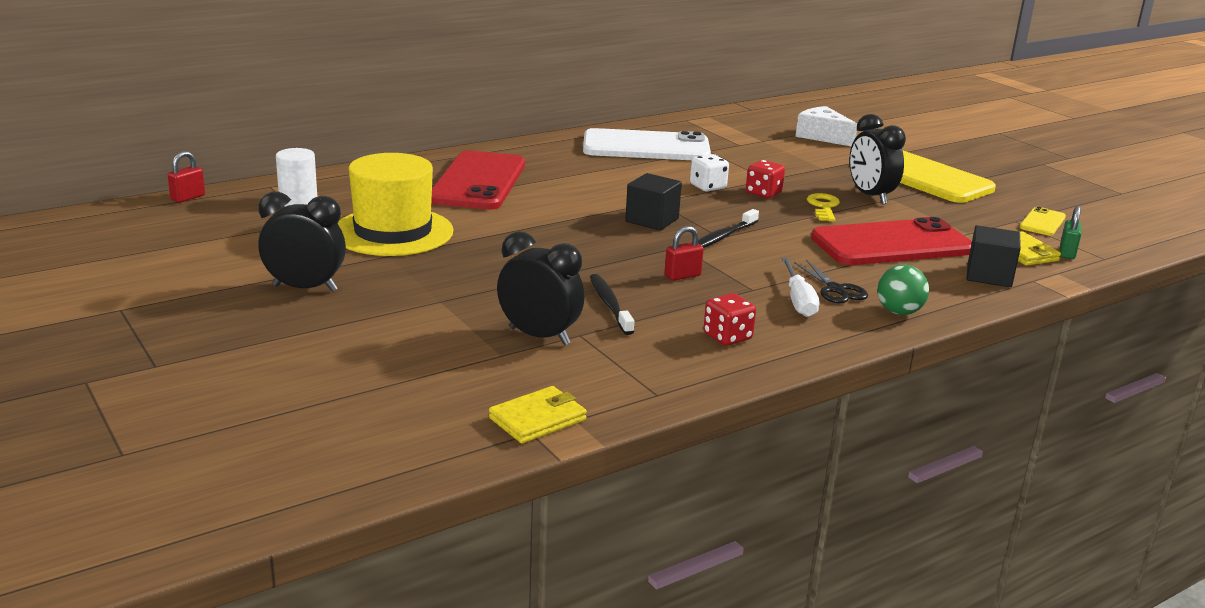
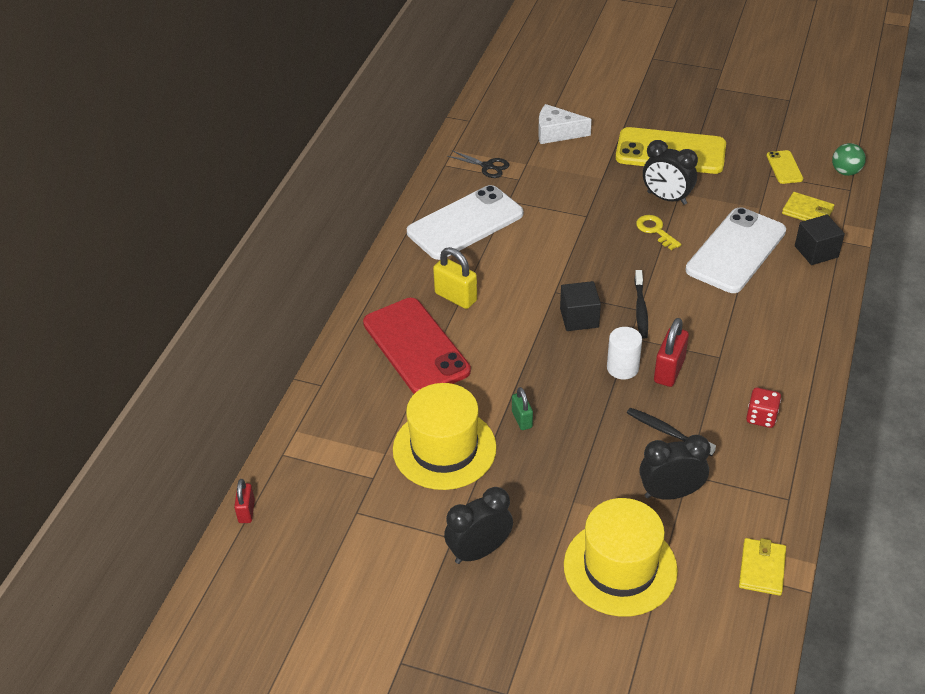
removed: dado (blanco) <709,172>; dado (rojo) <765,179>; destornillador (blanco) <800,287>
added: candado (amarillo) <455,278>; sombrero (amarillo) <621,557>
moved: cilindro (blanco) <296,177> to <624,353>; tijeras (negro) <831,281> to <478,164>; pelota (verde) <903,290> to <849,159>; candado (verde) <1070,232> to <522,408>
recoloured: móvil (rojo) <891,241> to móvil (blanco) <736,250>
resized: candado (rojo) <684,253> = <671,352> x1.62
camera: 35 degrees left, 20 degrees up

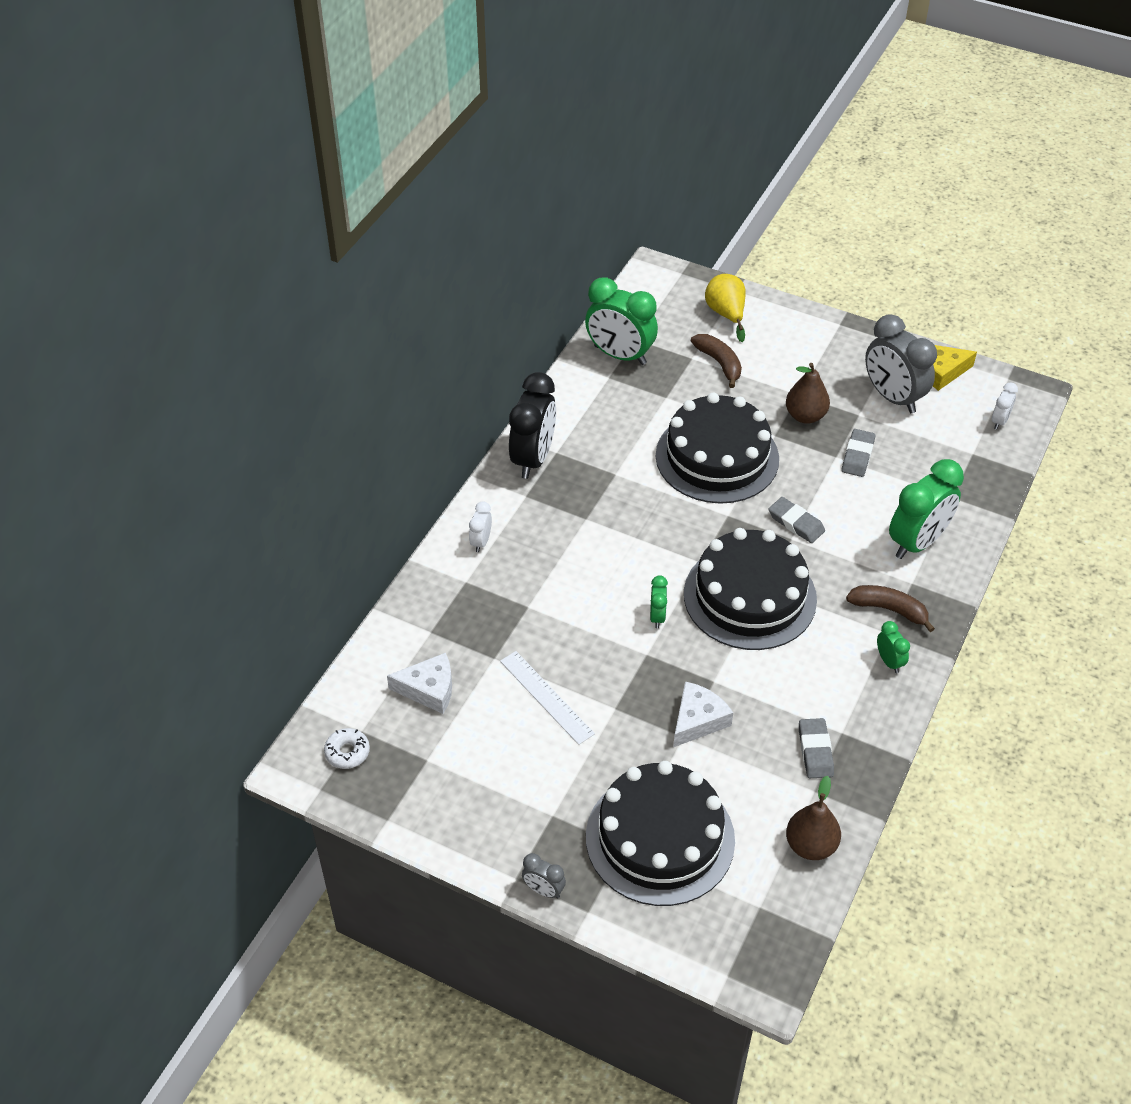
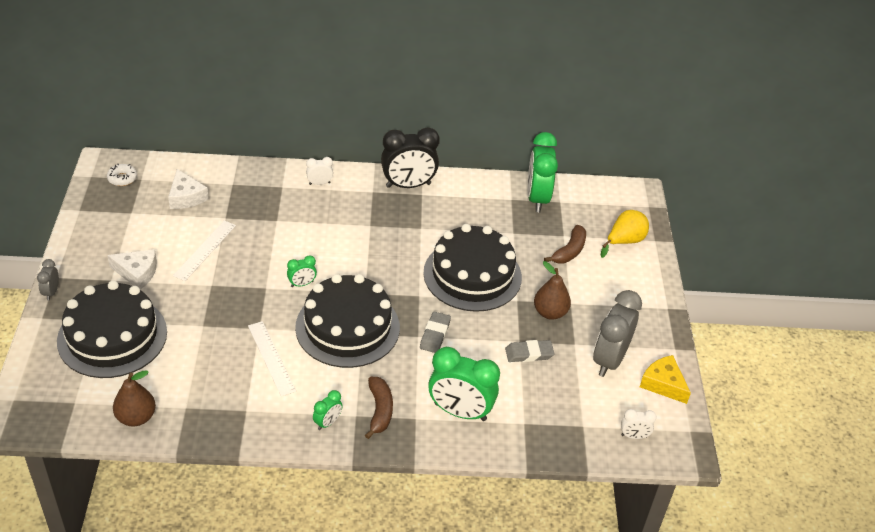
removed: goma de borrar (gris) <816,748>
added: regla (blanco) <272,358>
moved: queso (blanco) <703,714> to <132,269>
camera: 60 degrees right, 5 degrees down

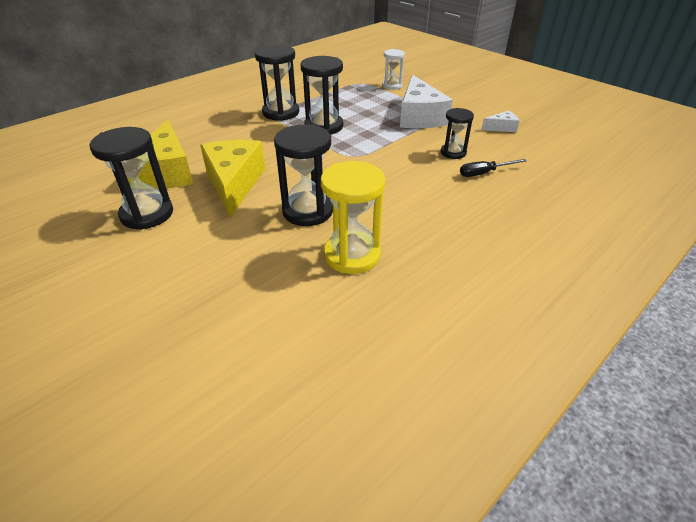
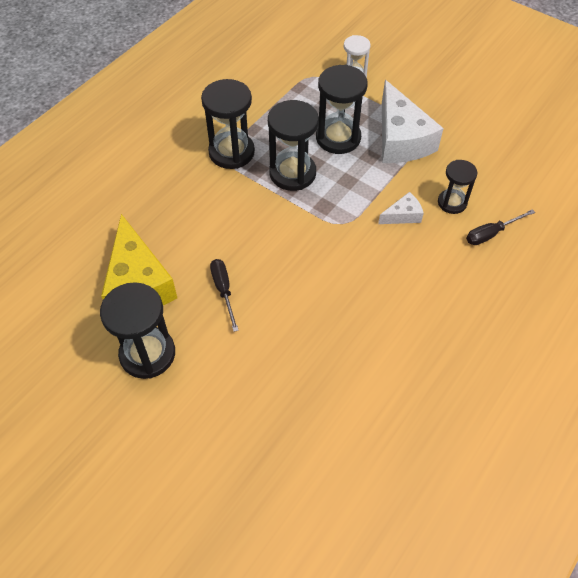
removed: reloj de arena (amarillo) <353,217>
moved: reloj de arena (negro) <303,175> to <342,109>; queso (blanco) <500,121> to <401,208>
replaced: queso (amarillo) <232,178> to destornillador (negro) <224,295>
camera: 10 degrees left, 15 degrees up

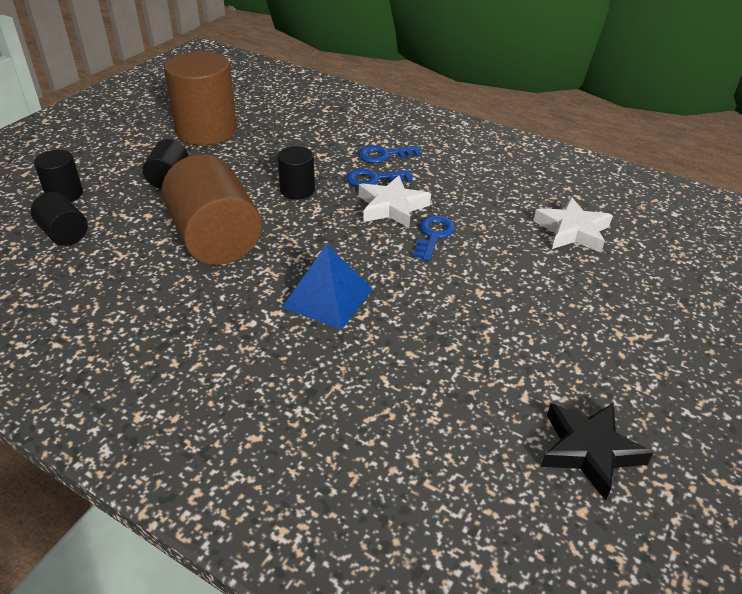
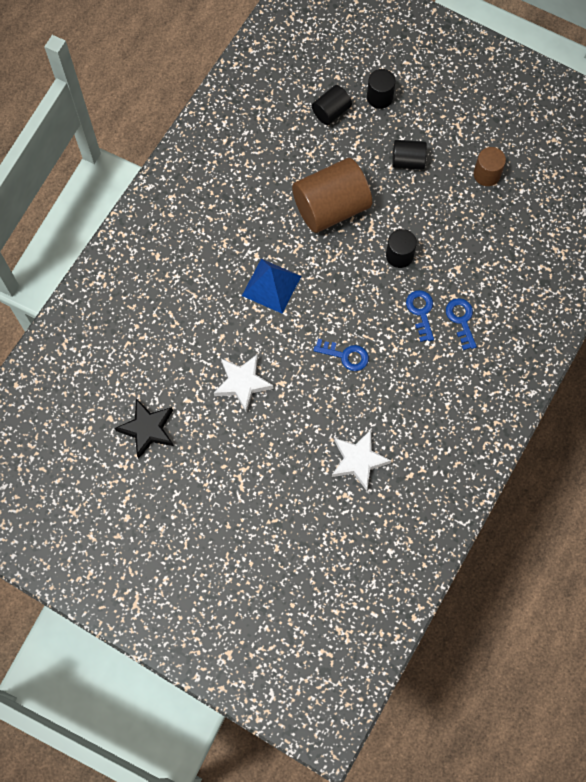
moved: estrella (blanco) <395,201> to <243,383>
resized: cilindro (marrón) <200,98> = <490,166> x0.51
camera: 90 degrees right, 30 degrees up

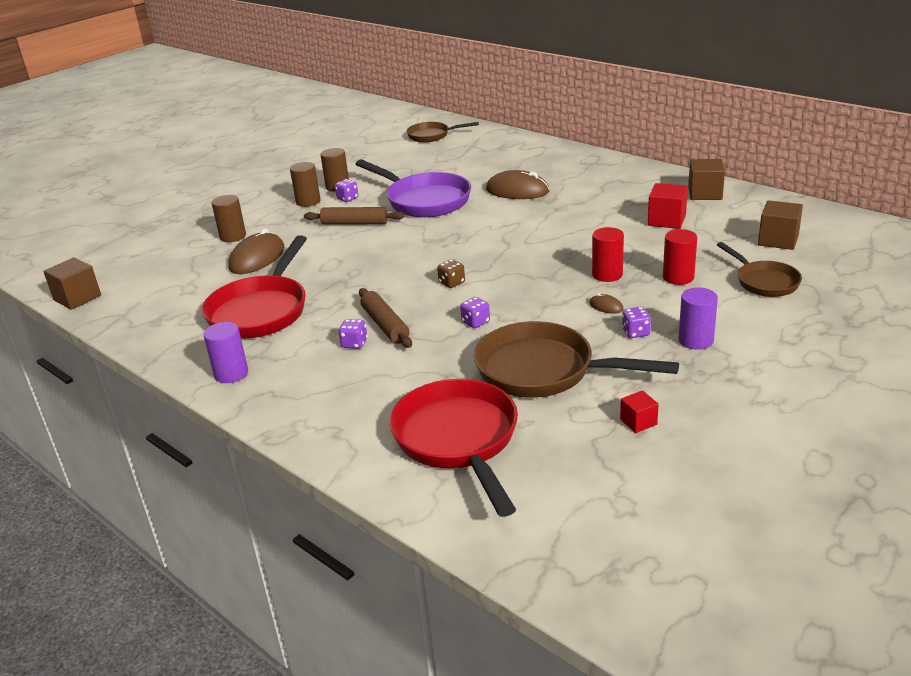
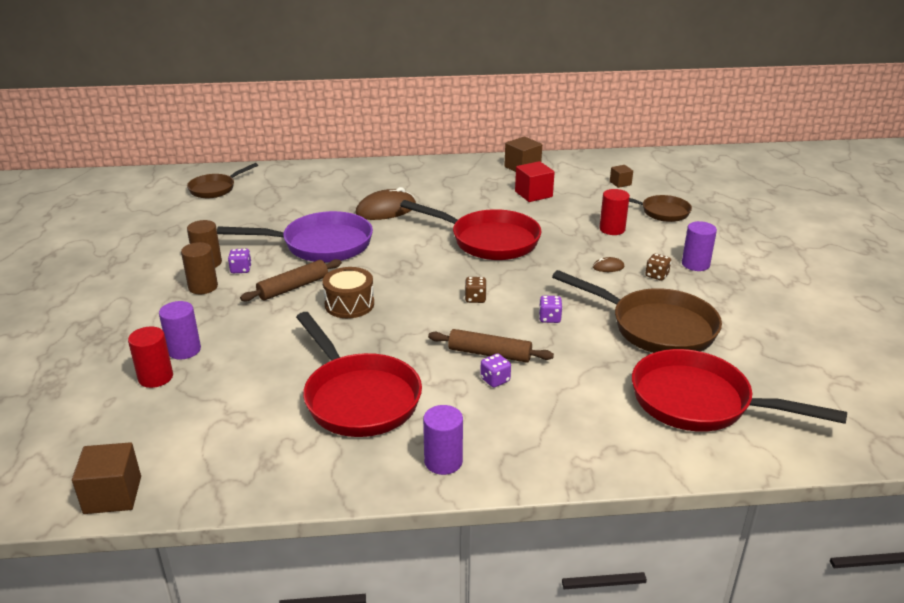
removed: ratón (marrón) <256,251>; cubo (rojo) <639,411>
added: tambor (marrón) <348,292>; sartén (rojo) <470,230>
moved: cilindro (rojo) <608,254> to <150,357>
recoloured: cilindro (marrón) <229,218> to cilindro (morado) <180,330>; dado (morado) <636,322> to dado (marrón) <658,267>
turned: sartén (marrón) <576,359> = <637,311> 120 degrees counterclockwise
resized: cubo (marrón) <780,225> = <621,176> x0.59
camera: 50 degrees left, 0 degrees up

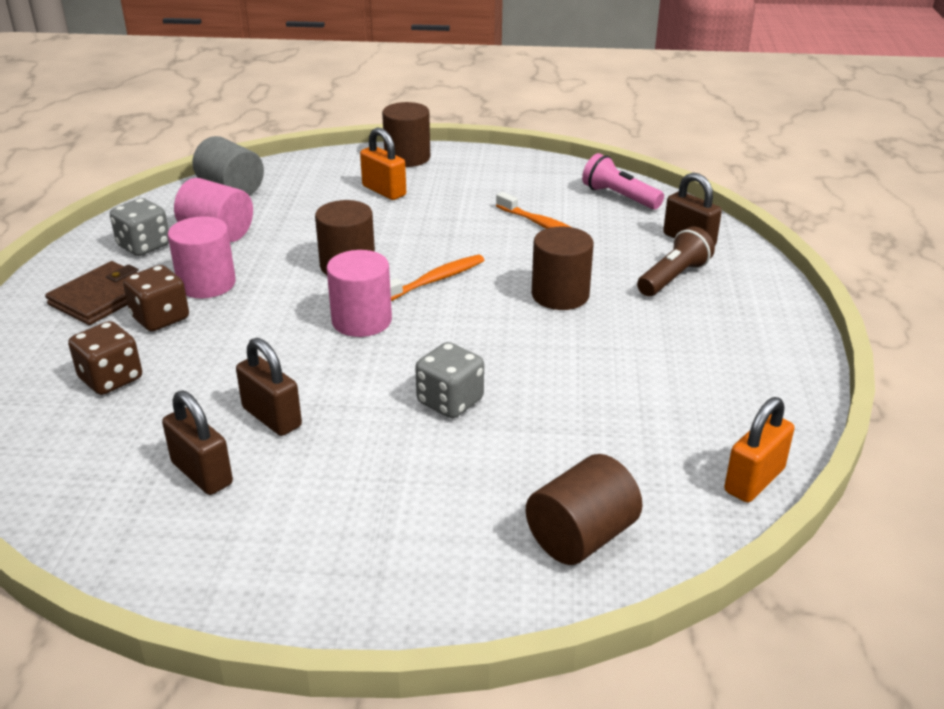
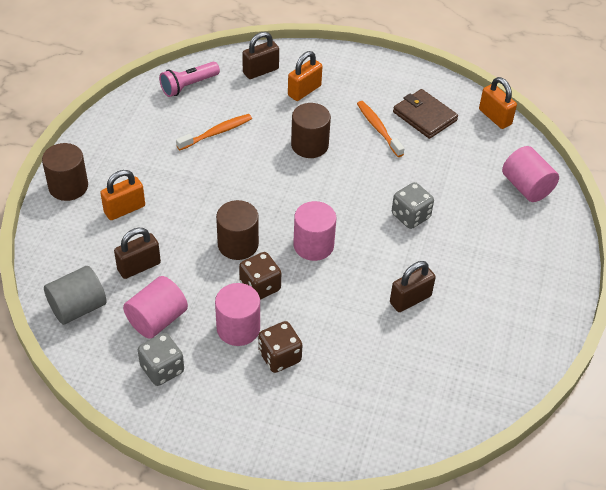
moved: cartera (marrón) <92,293> to <425,114>; dado (marrón) <105,358> to <260,276>; candado (marrón) <197,442> to <137,253>; cepillo de dientes (naranja) <437,278> to <381,129>
replaced: lámpara de mano (marrón) <676,261> to candado (naranja) <305,76>
recoloured: cilindro (marrón) <584,509> to cilindro (rosa) <530,174>
camera: 80 degrees left, 15 degrees up

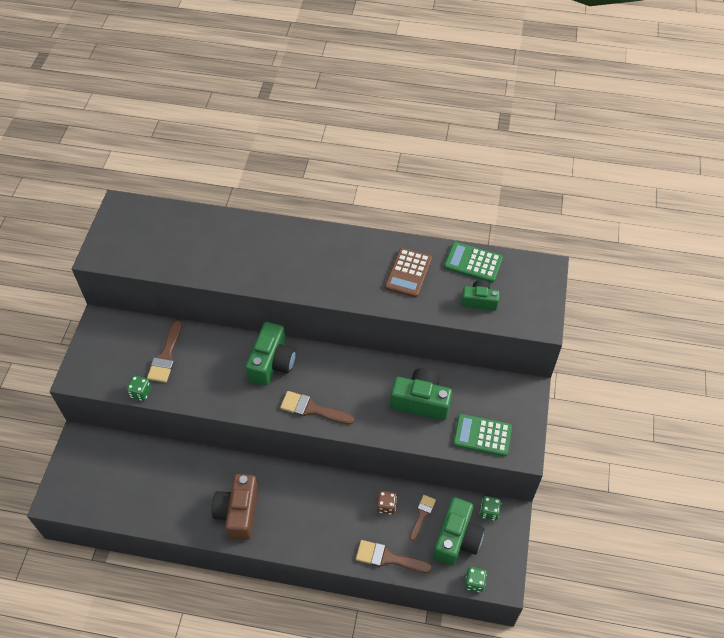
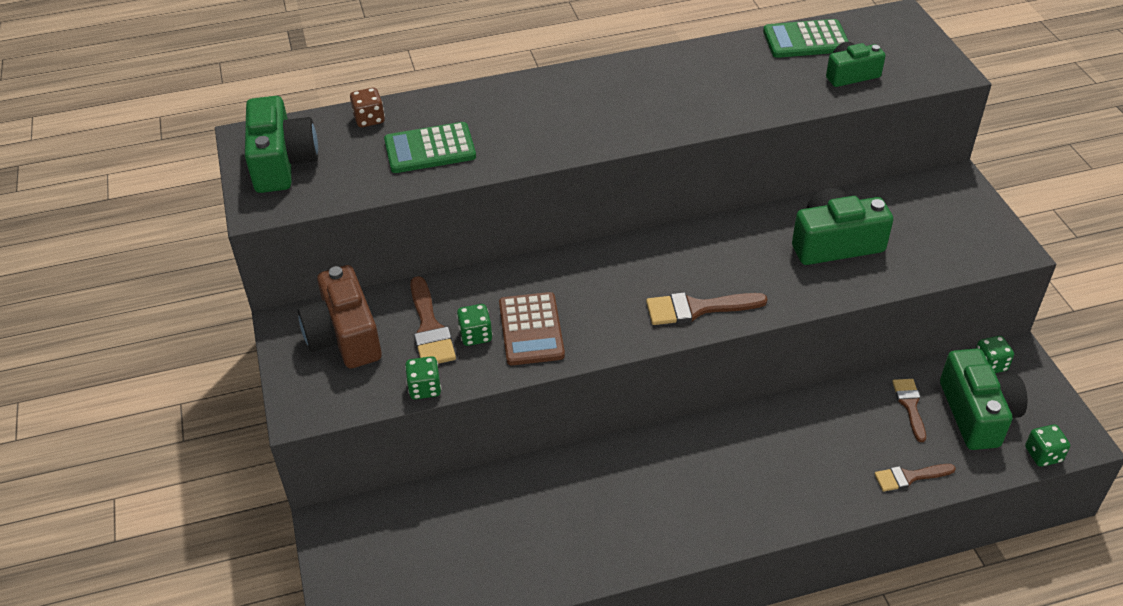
added: dado (verde) <475,325>
moved: cámara (marrón) <235,507> to <340,317>; cámara (verde) <270,354> to <281,144>; dado (marrón) <387,503> to <367,107>; calculadora (marrón) <408,273> to <532,328>; calculadora (verde) <482,435> to <430,147>
resized: pincel (marrón) <394,556> = <915,478> x0.66
camera: 25 degrees left, 10 degrees down

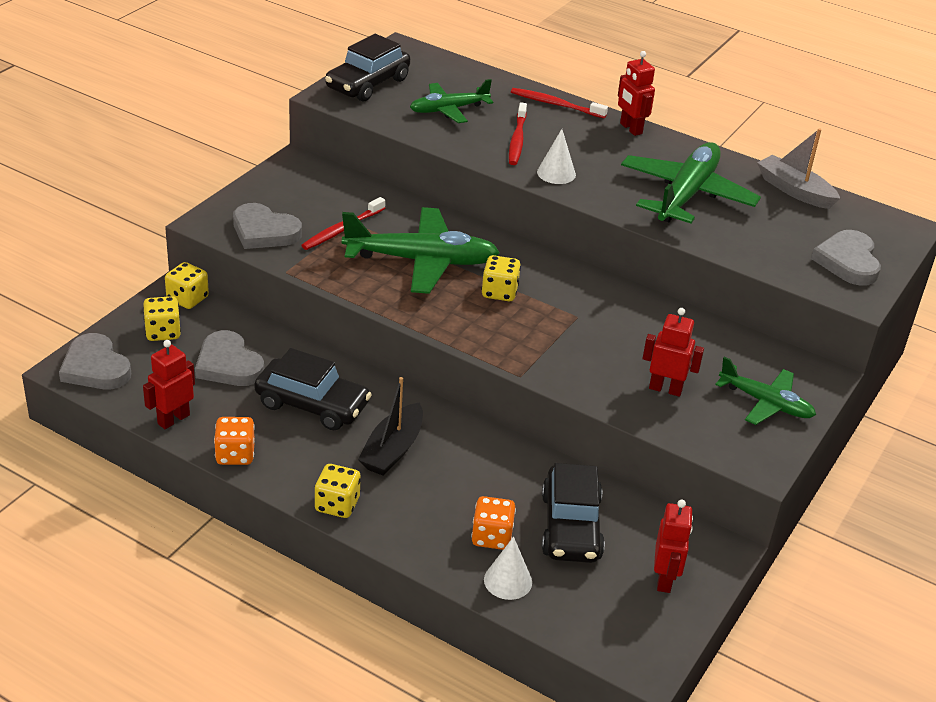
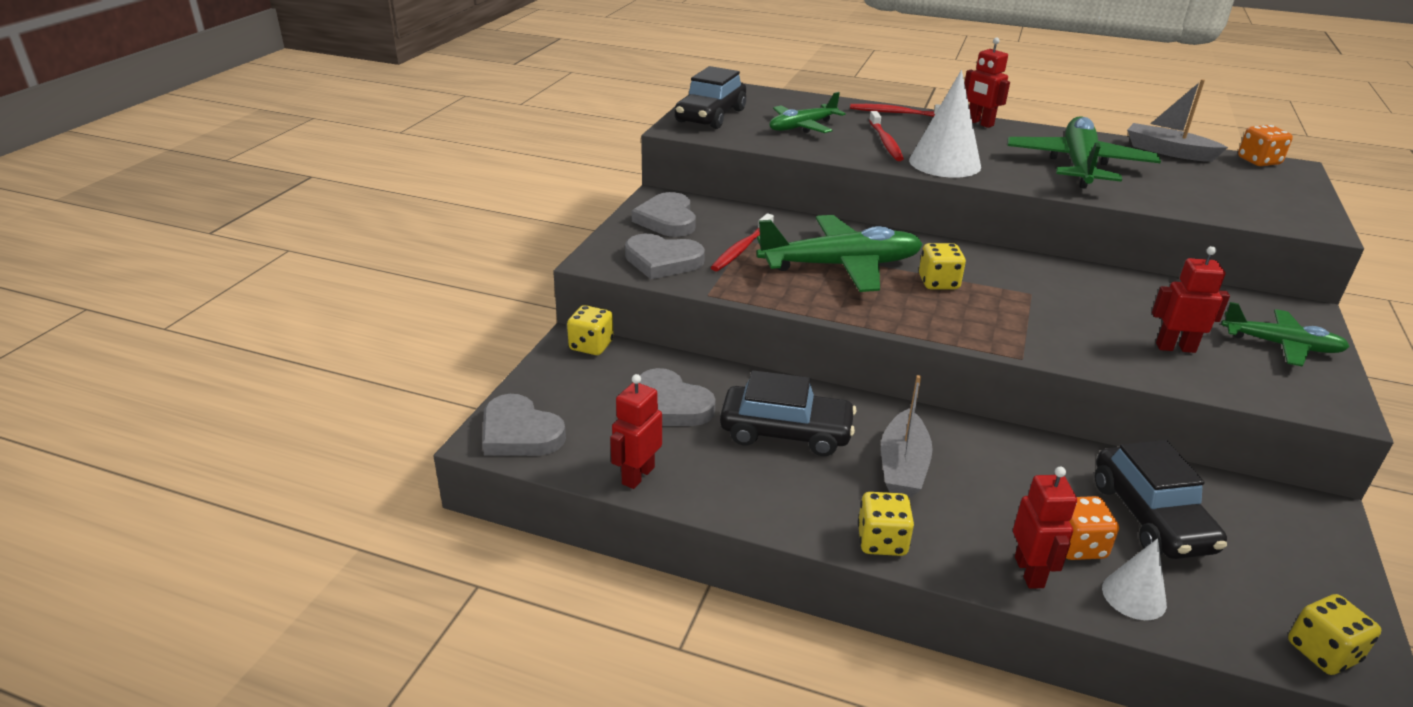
moved: dado (amarillo) <162,318> to <1334,634>; dado (naranja) <234,441> to <1265,145>; robot (rojo) <673,546> to <1045,528>; corazón (gris) <846,258> to <664,214>
recoloured: barco (negro) <390,426> to barco (gris) <907,436>
resized: cono (blanco) <556,156> = <945,124> x1.76
camera: 10 degrees left, 5 degrees down

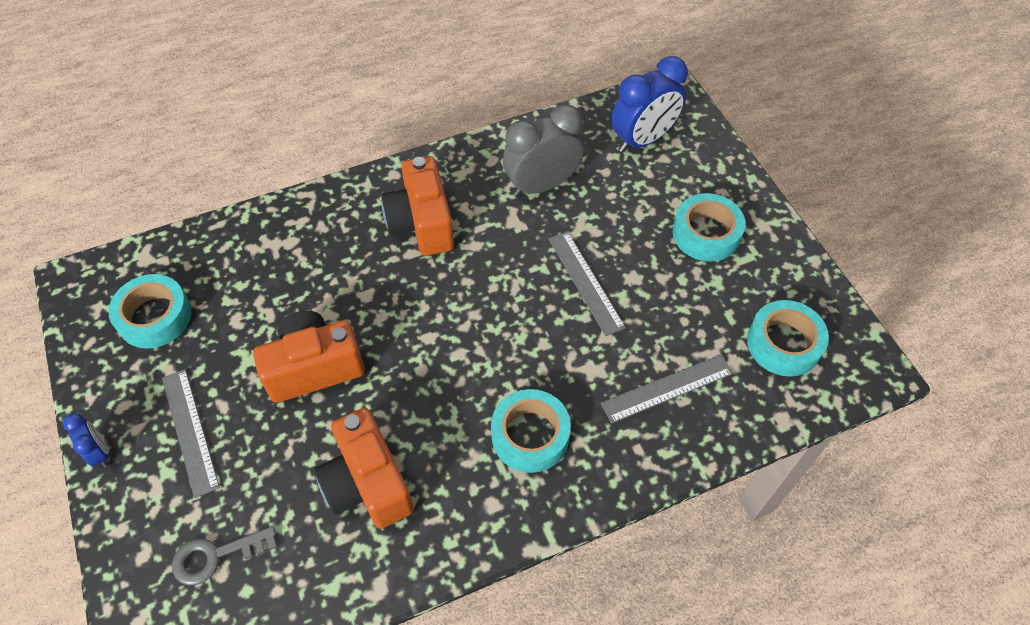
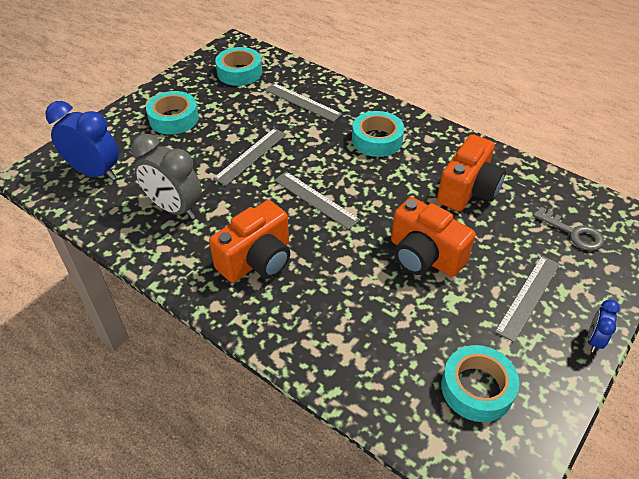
added: regla (gris) <317,201>
camera: 120 degrees left, 10 degrees down

